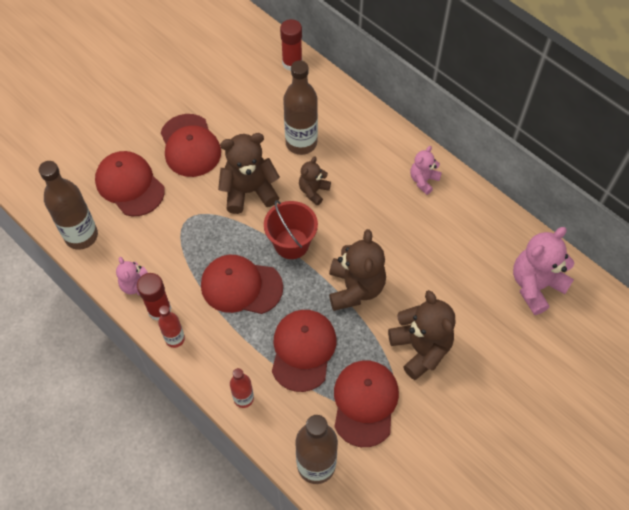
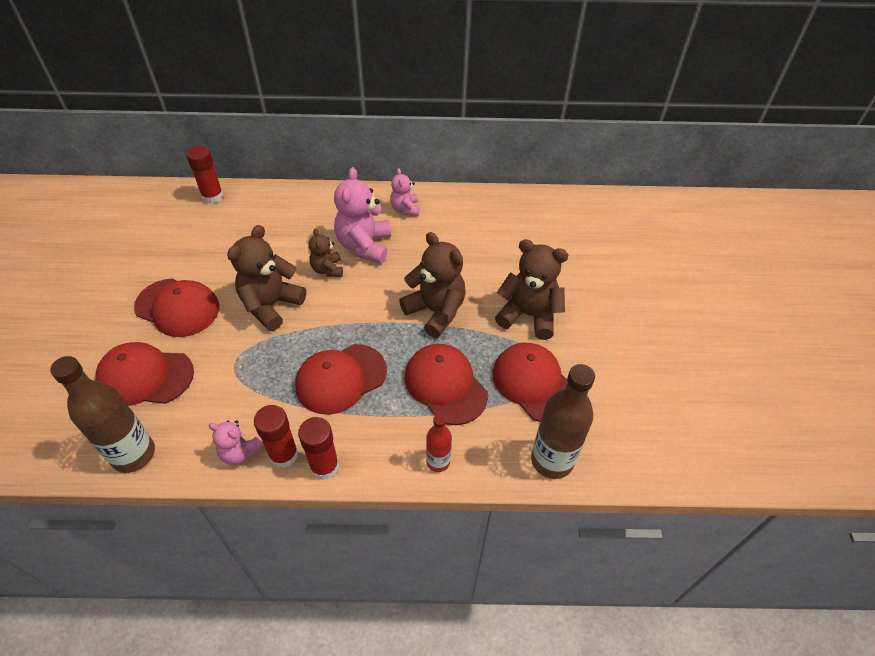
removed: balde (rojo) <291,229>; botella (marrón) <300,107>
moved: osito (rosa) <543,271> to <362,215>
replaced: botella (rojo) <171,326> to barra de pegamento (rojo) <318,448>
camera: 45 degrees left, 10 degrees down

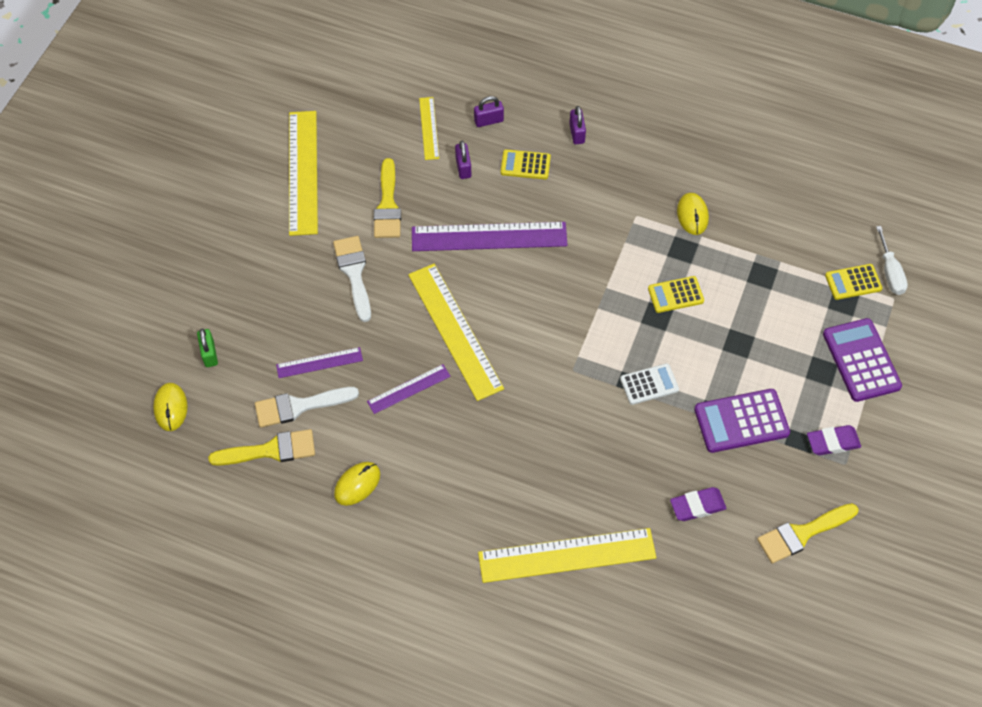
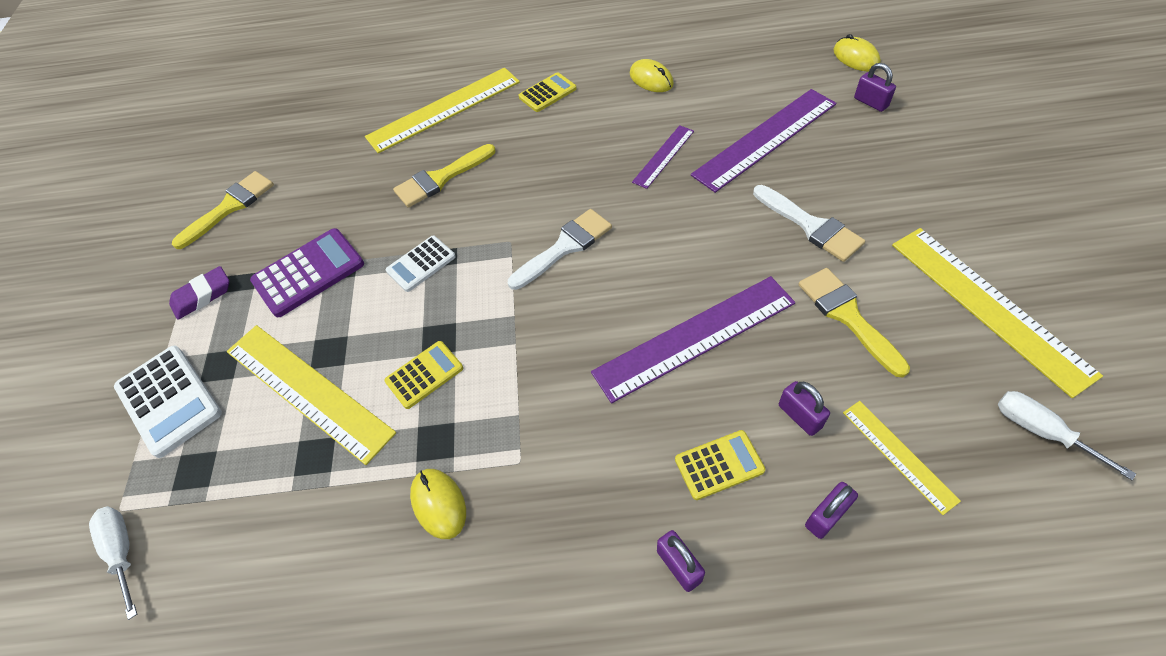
removed: goma de borrar (morado) <698,504>
added: destornillador (blanco) <1067,435>
moved: pincel (amarillo) <261,447> to <444,176>; pincel (blanco) <307,407> to <560,249>; regla (amarillo) <456,332> to <311,395>; calculadora (amarillo) <853,282> to <548,92>
recoloured: candado (verde) <207,347> to candado (morado) <875,87>; calculadora (morado) <862,360> to calculadora (blanco) <168,401>
turned: ratón (amarillo) <357,484> = <652,75> 60 degrees counterclockwise
resized: regla (morado) <319,362> = <764,141> x1.91
camera: 160 degrees right, 5 degrees down

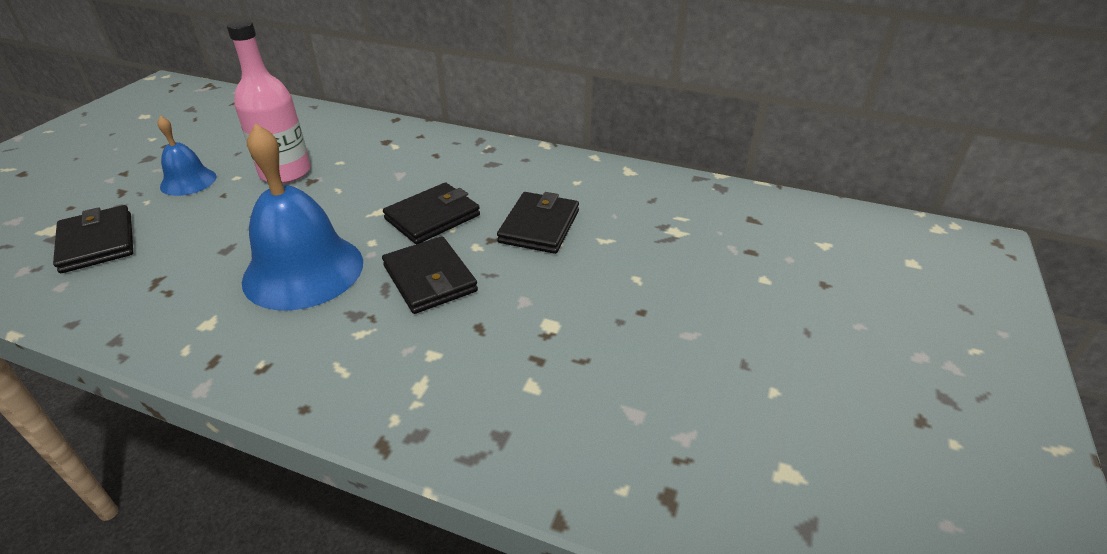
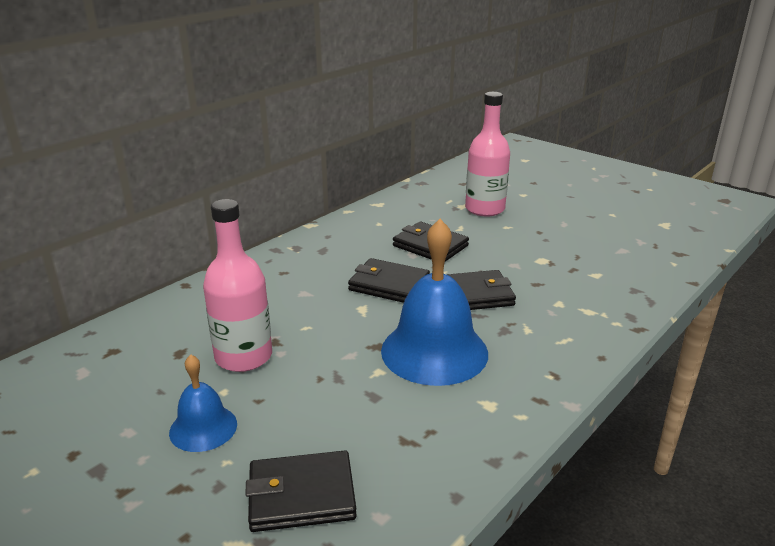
added: botella (rosa) <487,154>
turned: cartera (negro) <431,213> = <389,280> 45 degrees counterclockwise
camera: 70 degrees left, 10 degrees down

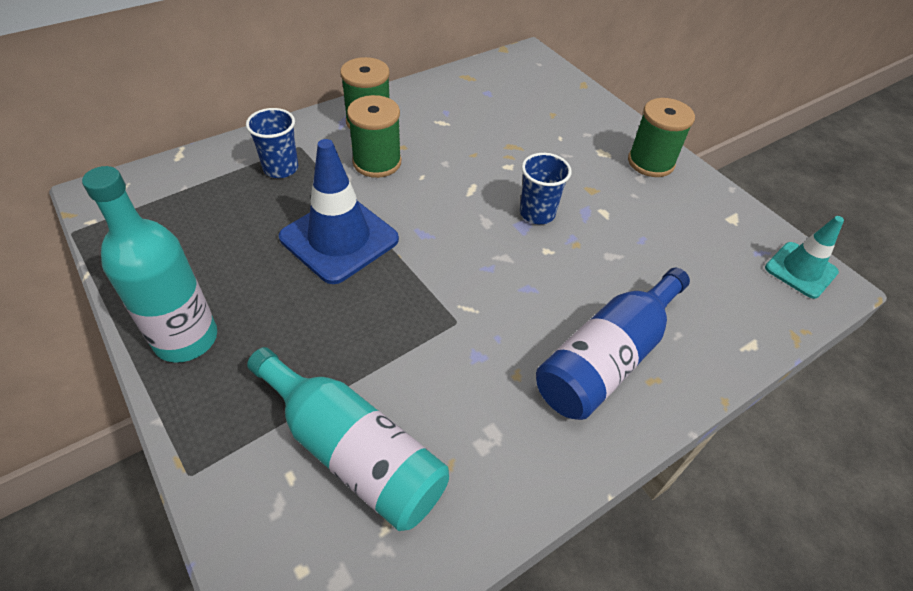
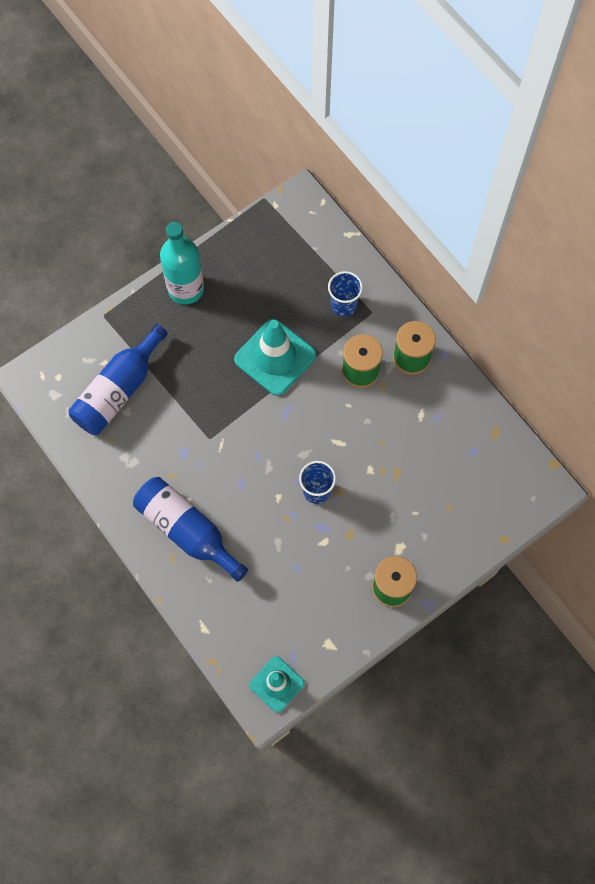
recoloured: botella (turquesa) <348,439> to botella (azul) <118,379>; cono de tráfico (azul) <339,211> to cono de tráfico (turquesa) <275,357>
camera: 90 degrees right, 20 degrees up

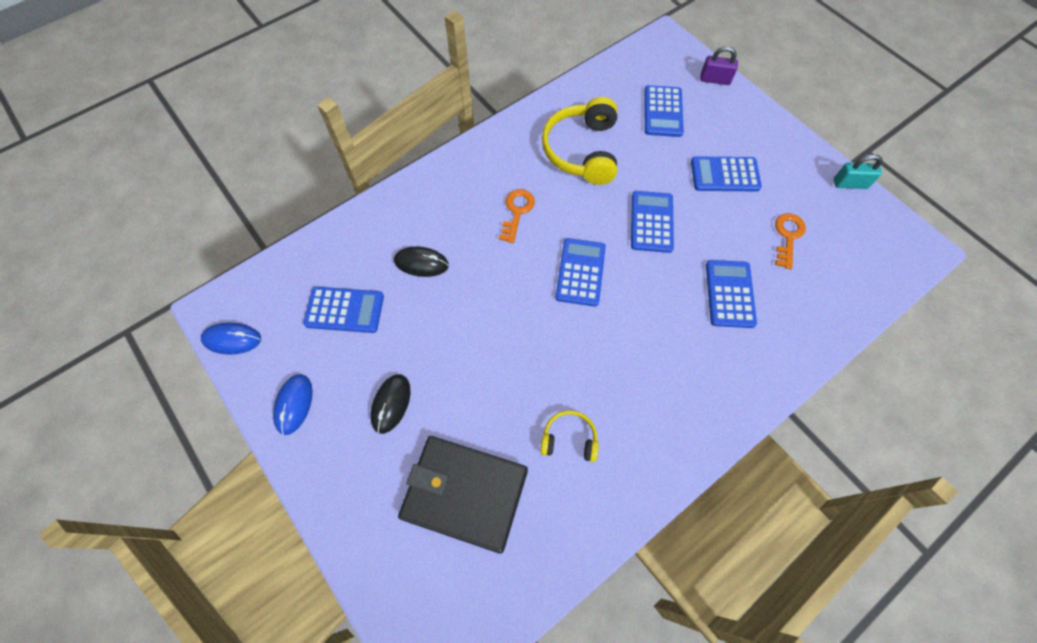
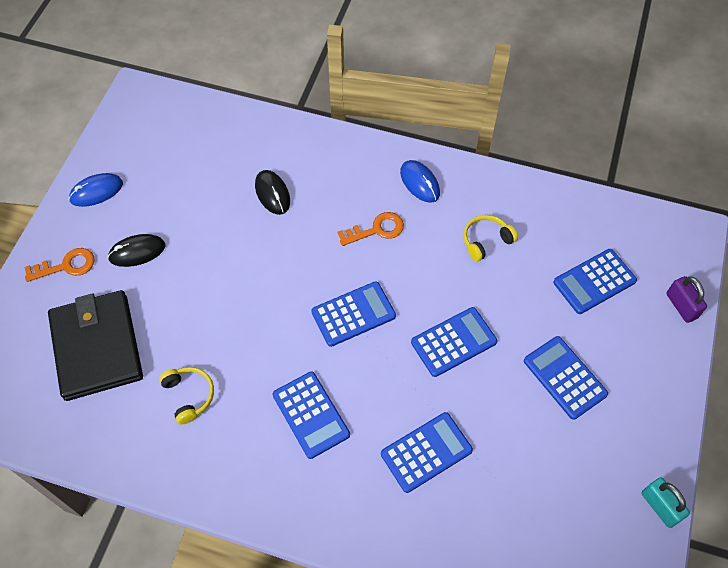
moved: ratón (azul) <231,339> to <420,181>; calculadora (azul) <343,310> to <311,415>; llave (naranja) <790,241> to <59,265>
resized: auriculares (amarillo) <579,141> = <490,238> x0.52
camera: 55 degrees right, 5 degrees down

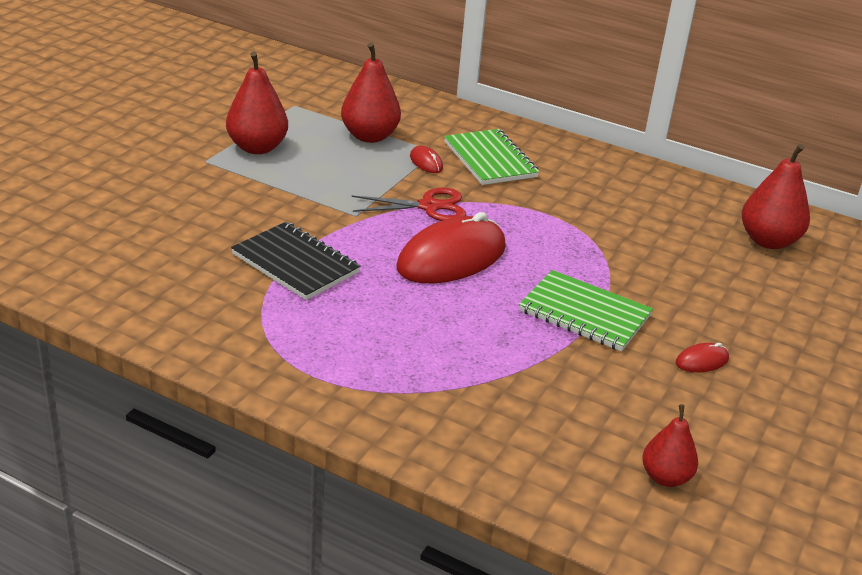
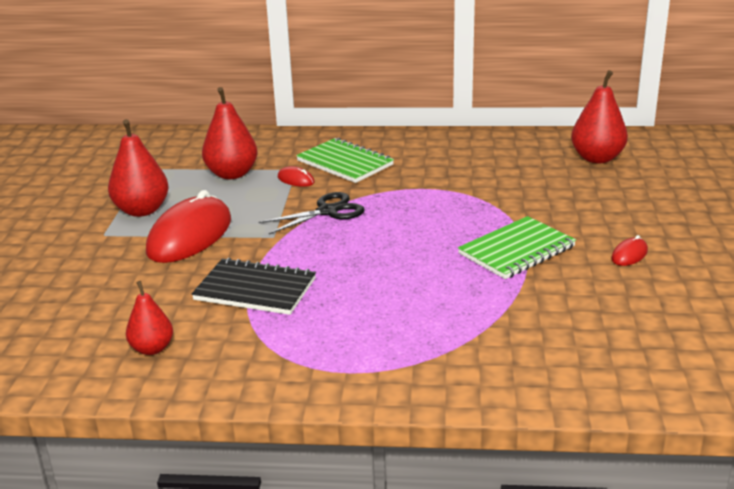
moved: ratón (rojo) <451,247> to <188,226>; pera (rojo) <670,445> to <149,318>
recoloured: tijeras (rojo) <409,204> to tijeras (negro) <311,213>
turned: cuaderno (verde) <586,310> = <517,247> 45 degrees counterclockwise
camera: 20 degrees left, 5 degrees down

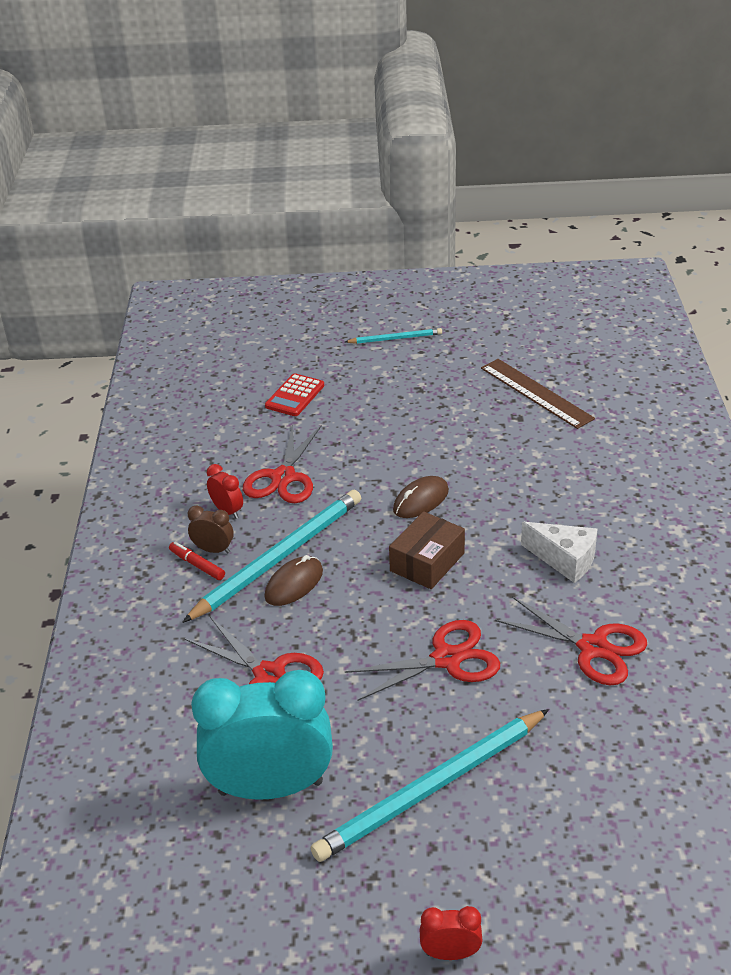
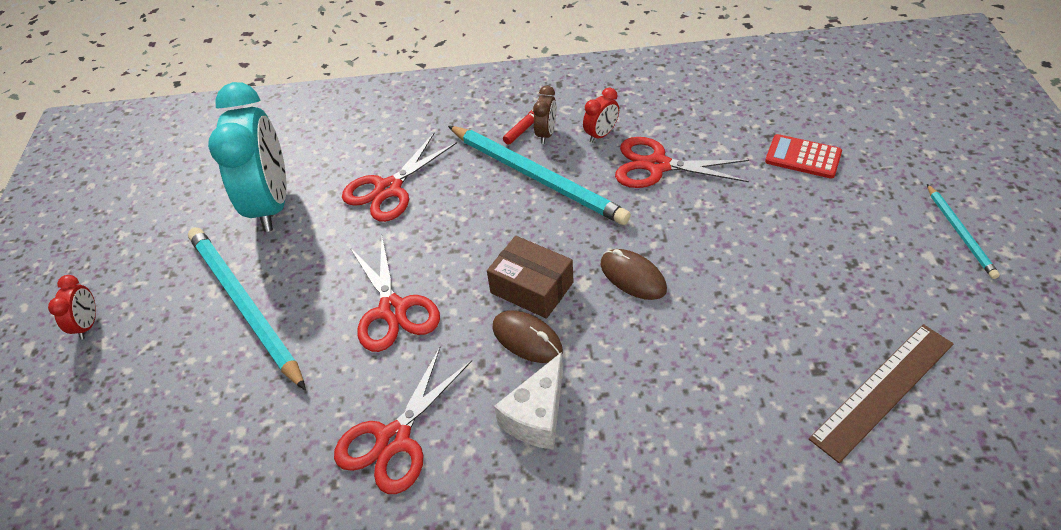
moved: ratón (marrón) <293,580> to <528,336>
camera: 90 degrees right, 10 degrees up

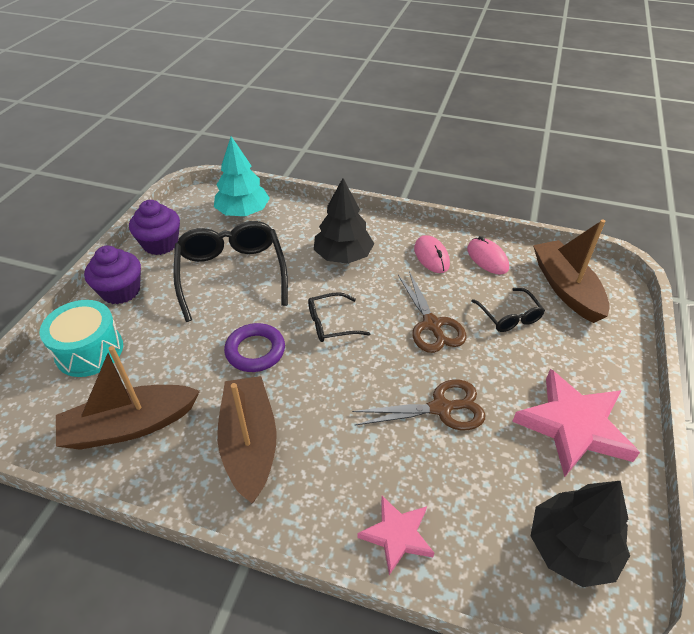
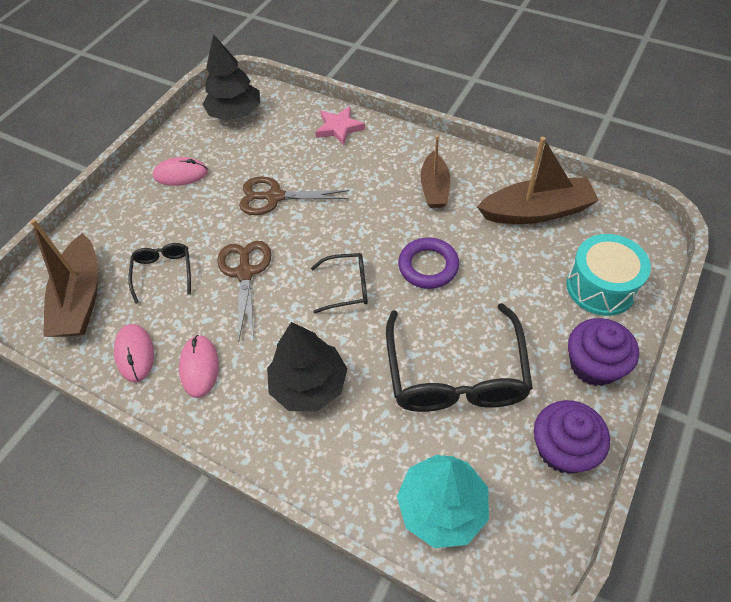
replaced: estrella (rosa) <576,423> to ratón (rosa) <180,171>
resized: barco (marrón) <247,439> = <435,171> x0.65
camera: 165 degrees left, 10 degrees up

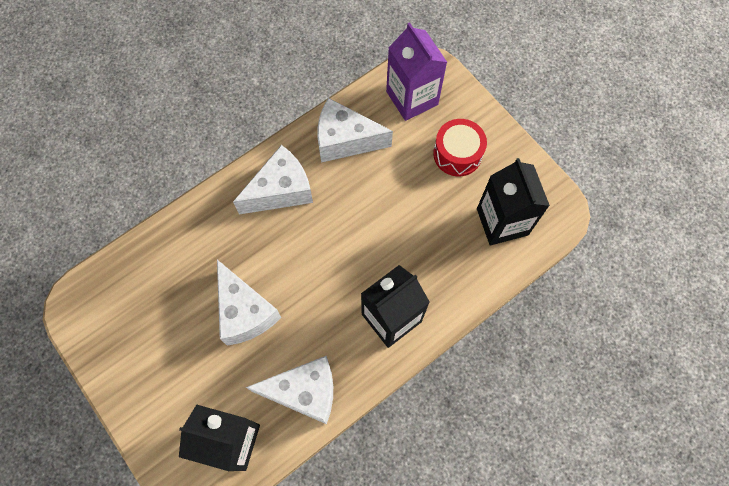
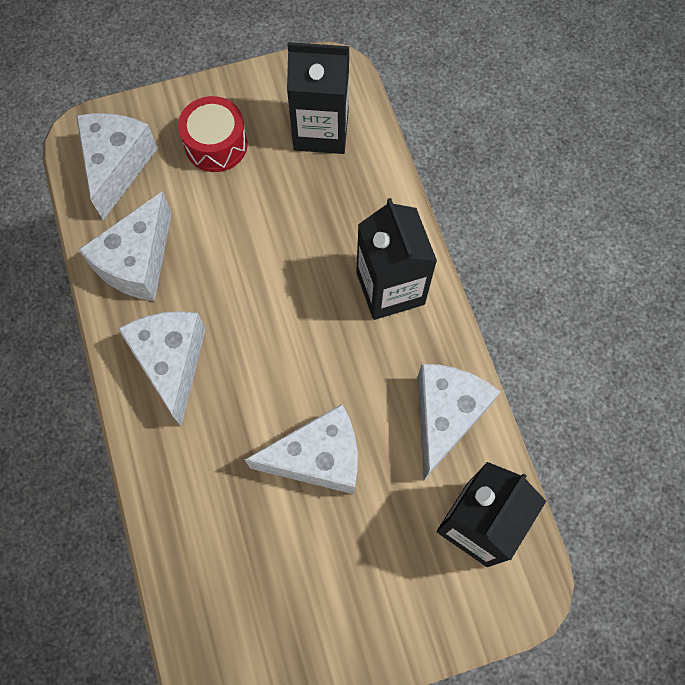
replaced: cartón de leche (morado) <416,71> to queso (blanco) <117,166>
camera: 70 degrees left, 0 degrees up

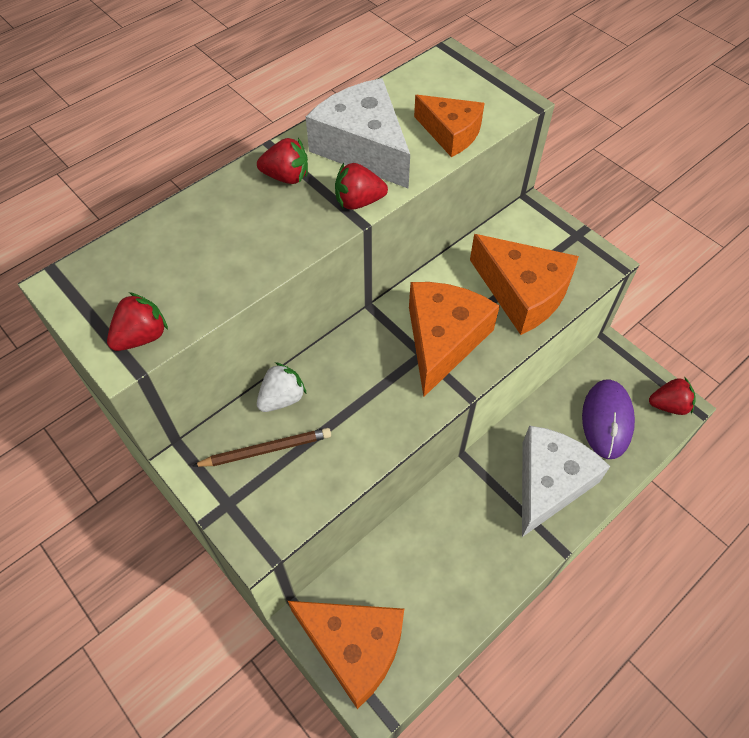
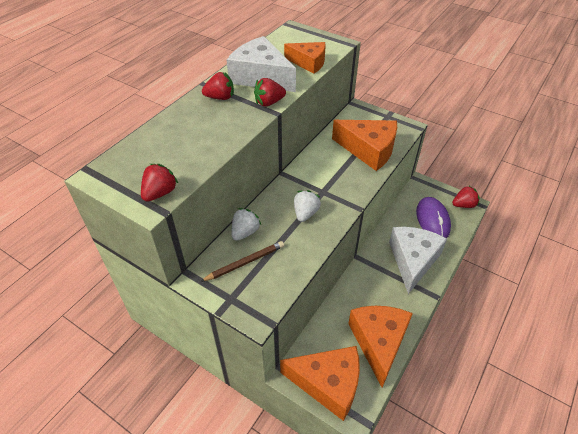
added: fresa (blanco) <307,206>
moved: queso (naranja) <454,339> to <380,347>
camera: 15 degrees left, 10 degrees down

